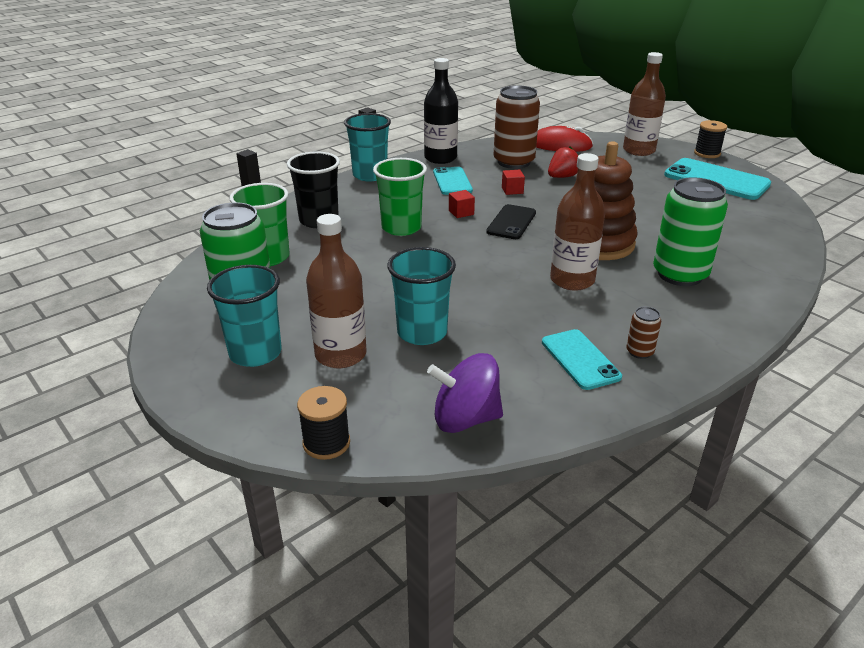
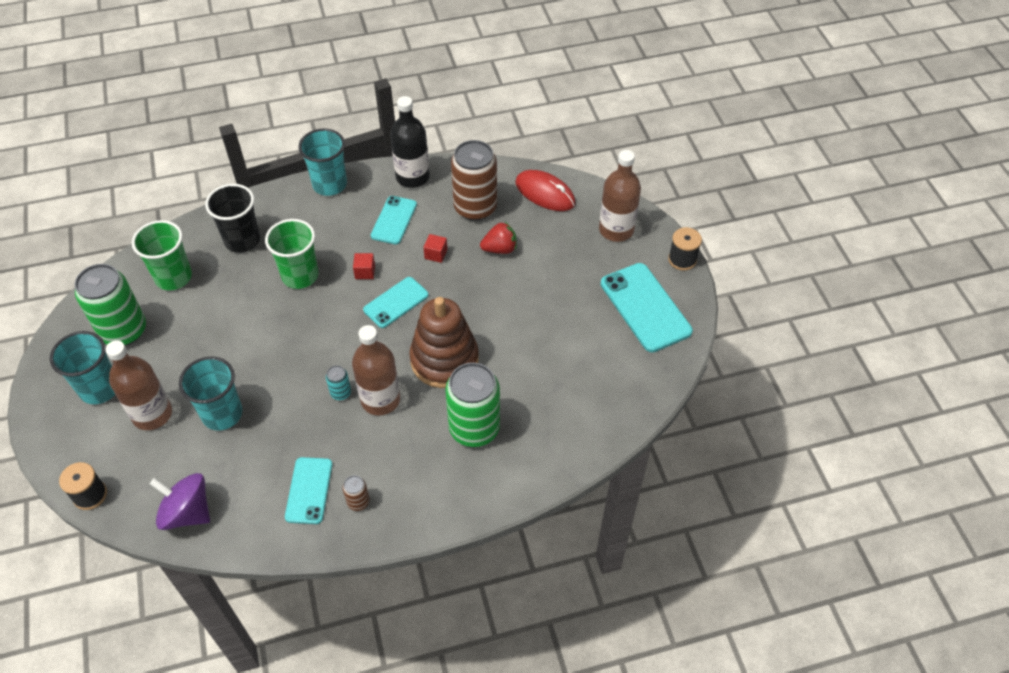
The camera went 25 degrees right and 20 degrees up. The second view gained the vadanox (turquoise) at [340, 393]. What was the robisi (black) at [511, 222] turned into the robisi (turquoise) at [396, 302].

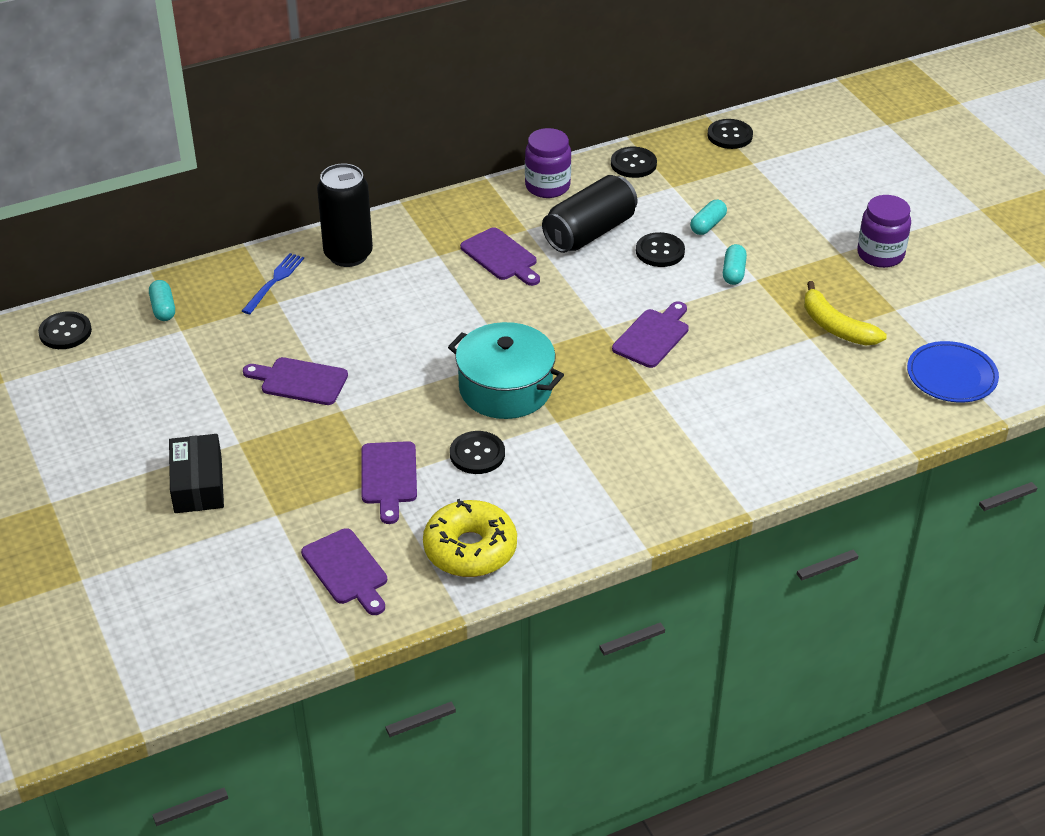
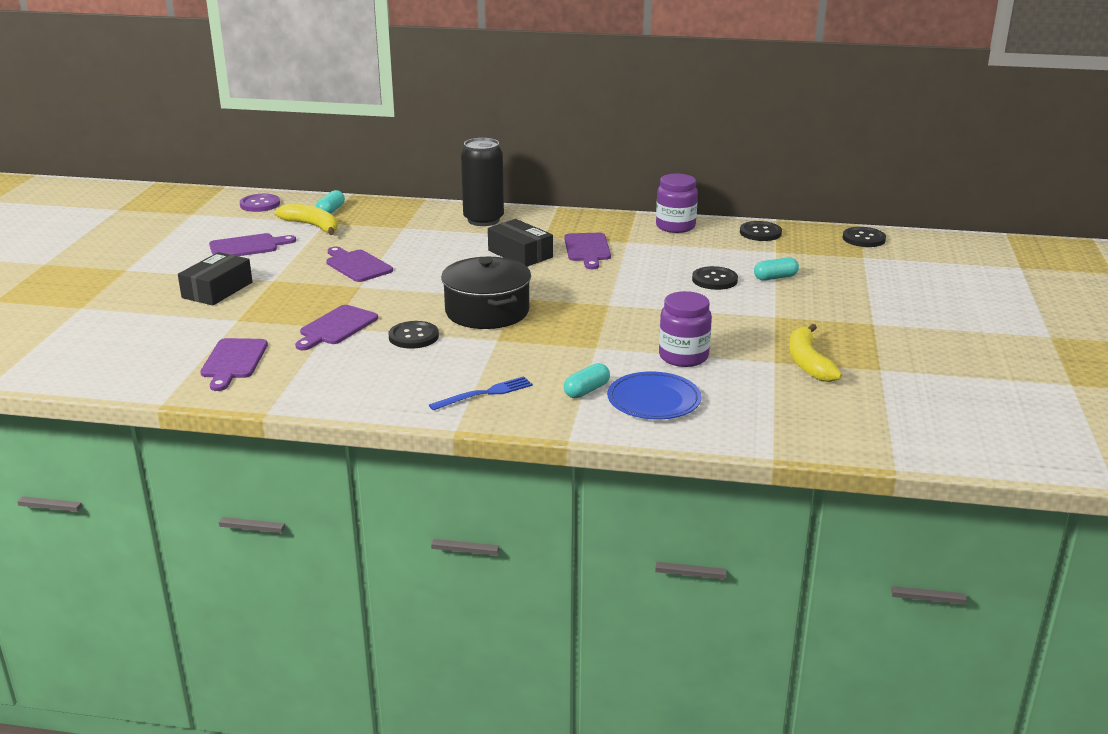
The camera went 35 degrees right and 15 degrees down. The second view lost the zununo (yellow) at [470, 549]. The second view lost the vadanox (black) at [589, 232]. The second view gained the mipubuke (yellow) at [312, 226]. The second view gained the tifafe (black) at [520, 254]. The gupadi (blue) ended up elsewhere, having gone from [274, 282] to [485, 394]. The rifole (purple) ended up elsewhere, having gone from [653, 336] to [247, 246]. The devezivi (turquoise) ended up elsewhere, having gone from [733, 272] to [586, 390]. The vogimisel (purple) ended up elsewhere, having gone from [880, 255] to [683, 357]. The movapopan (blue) ended up elsewhere, having gone from [951, 376] to [654, 400]. What was the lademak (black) at [65, 332] turned into the lademak (purple) at [260, 204]. What was the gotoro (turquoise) at [505, 388] turned into the gotoro (black) at [487, 311].

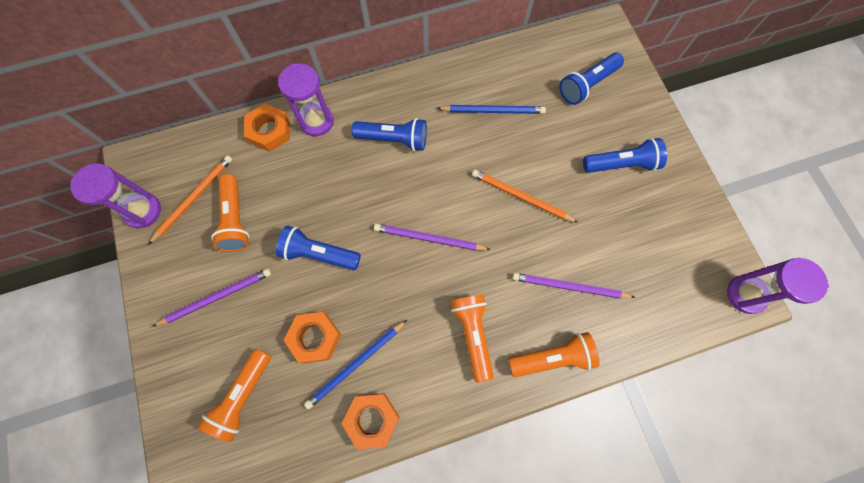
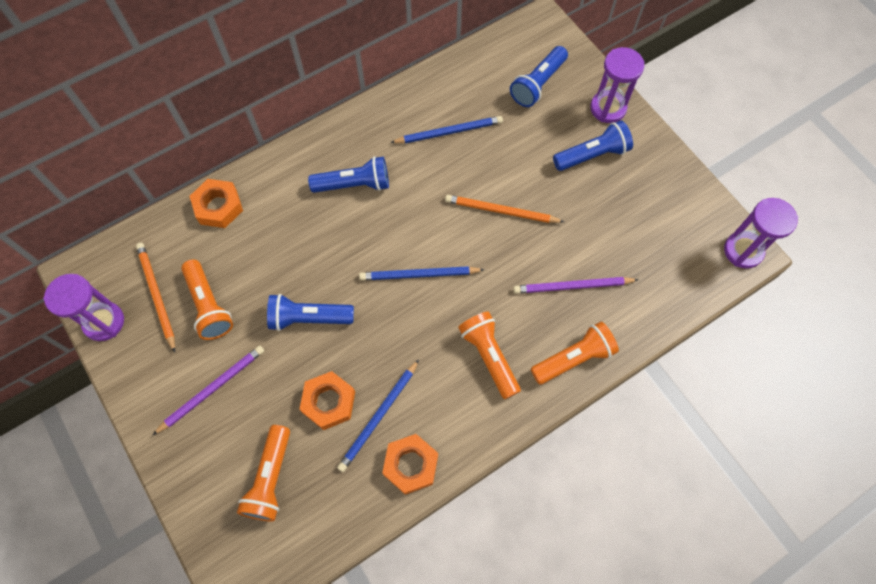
The camera went 15 degrees left and 5 degrees down. The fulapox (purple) ended up elsewhere, having gone from [316, 121] to [608, 108]. What was the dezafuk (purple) at [429, 238] turned into the dezafuk (blue) at [419, 275]. The dezafuk (orange) at [194, 198] ended up facing another way, 45 degrees counterclockwise from before.

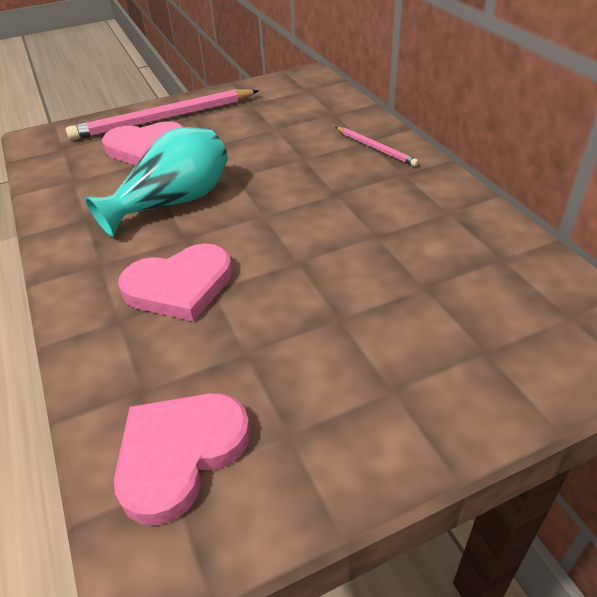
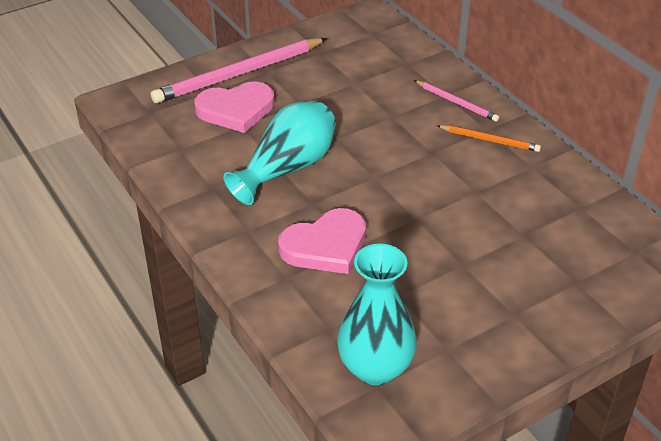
The camera went 10 degrees left and 0 degrees up. The second view gained the dezafuk (orange) at [489, 140]. Where the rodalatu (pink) stood at [179, 454], the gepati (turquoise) came to stand at [375, 368].

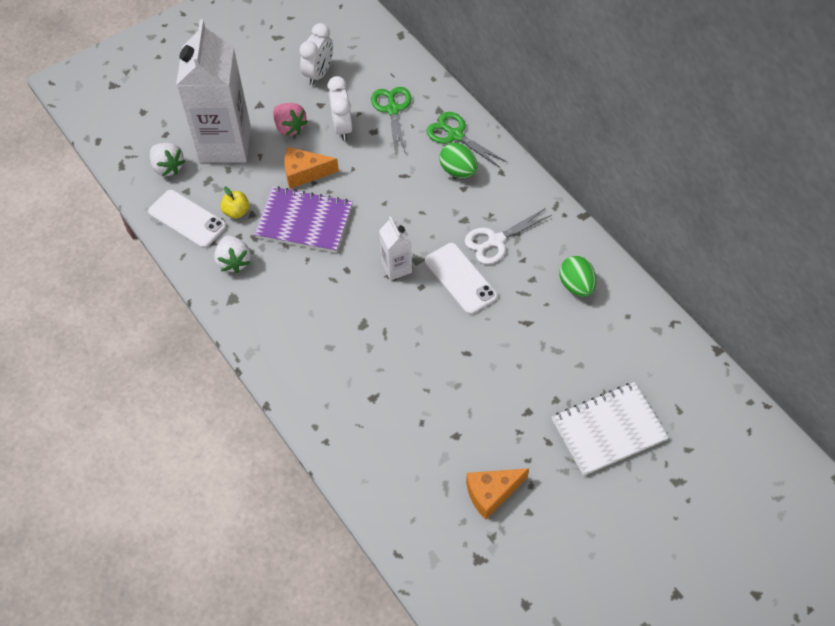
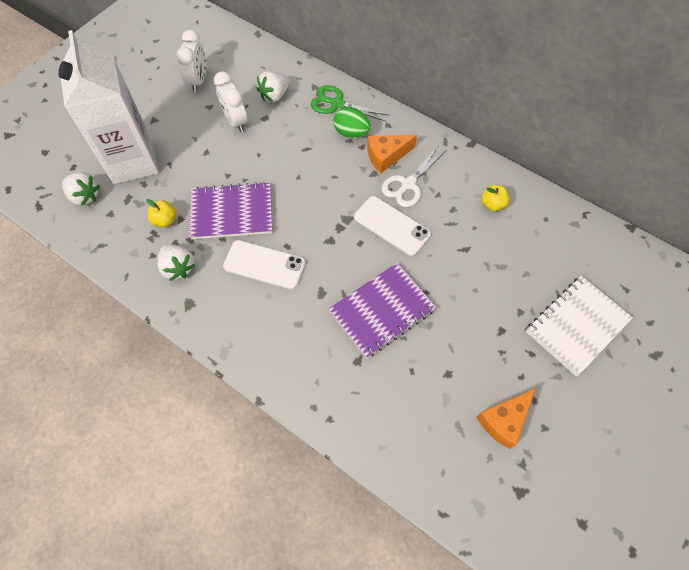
The camera went 20 degrees left and 5 degrees up. The second view lost the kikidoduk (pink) at [290, 127]. The second view lost the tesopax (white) at [396, 267]. The second view gained the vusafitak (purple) at [382, 310]. The robisi (white) ended up elsewhere, having gone from [187, 219] to [264, 264]. The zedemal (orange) ended up elsewhere, having gone from [304, 173] to [386, 156]. Where the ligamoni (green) stood at [392, 109], the kikidoduk (white) came to stand at [274, 95]. Where the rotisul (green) stood at [576, 285], the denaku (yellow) came to stand at [492, 204].

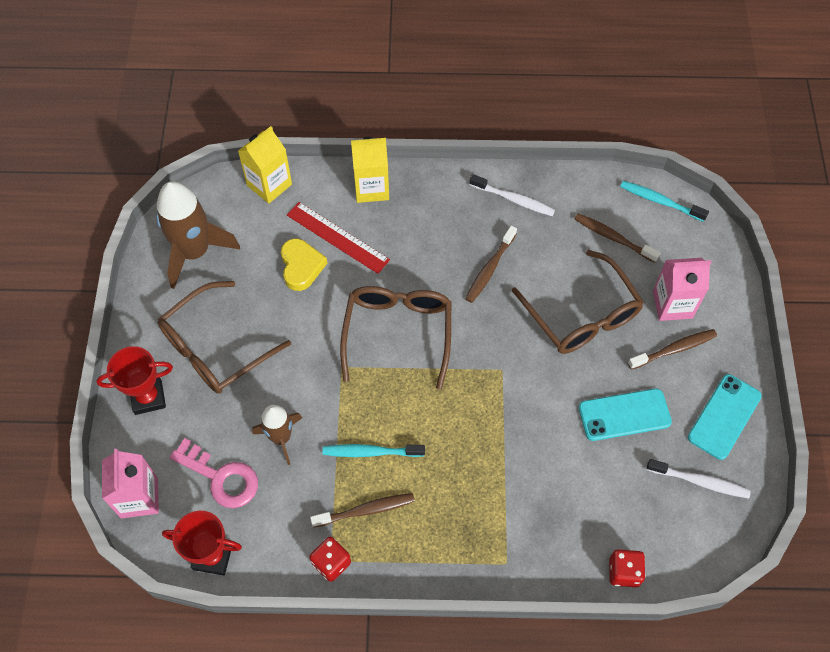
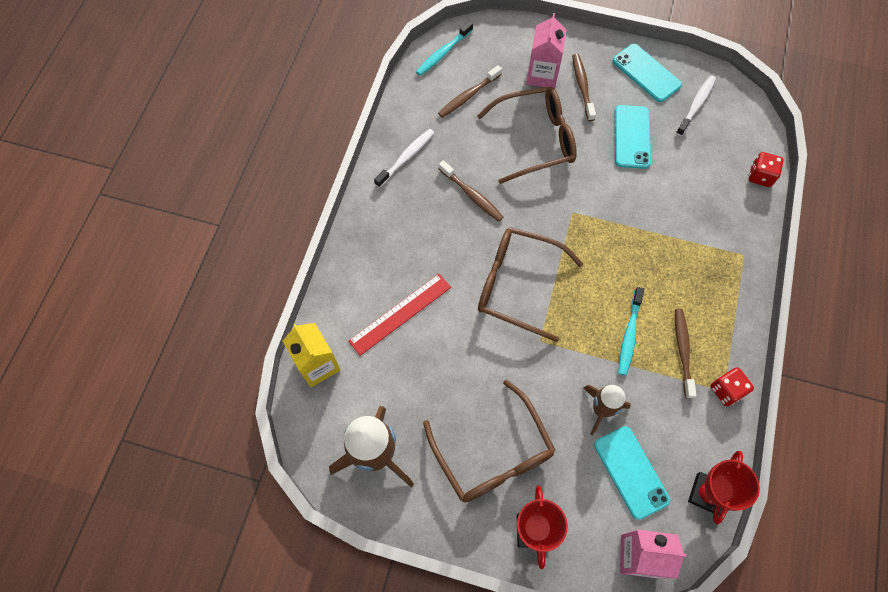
The camera went 75 degrees left and 5 degrees up. The second view lost the rodalatu (yellow) at [301, 266]. The second view lost the tesopax (yellow) at [371, 188]. Where the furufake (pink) stood at [221, 477], the robisi (turquoise) came to stand at [631, 472].

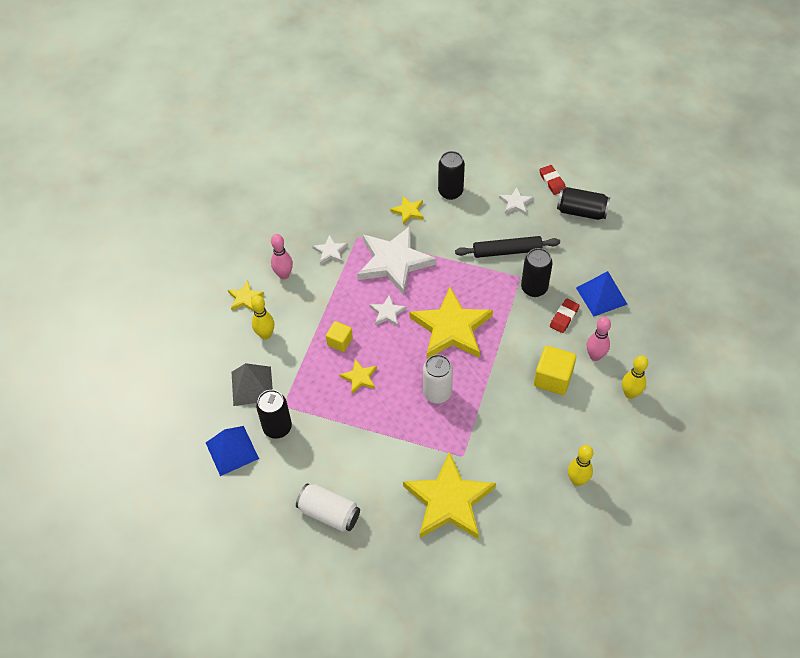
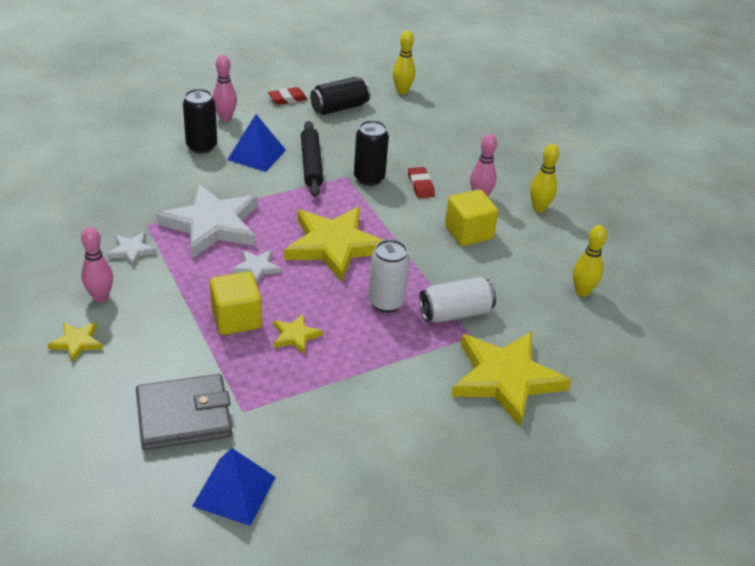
The camera went 50 degrees left and 15 degrees down. The second view lost the vadanox (black) at [277, 427]. The second view lost the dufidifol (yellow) at [408, 211]. The second view lost the dufidifol (white) at [515, 203]. The second view gained the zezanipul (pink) at [225, 118]. The zezanipul (yellow) ended up elsewhere, having gone from [265, 335] to [402, 91]. The vadanox (white) ended up elsewhere, having gone from [329, 513] to [455, 313]. The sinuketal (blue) ended up elsewhere, having gone from [601, 296] to [256, 154]. Where the sinuketal (grey) stood at [252, 386], the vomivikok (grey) came to stand at [184, 416]. The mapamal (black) at [507, 251] ended up facing another way, 45 degrees counterclockwise from before. The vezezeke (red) at [552, 181] ended up facing another way, 45 degrees counterclockwise from before. The size of the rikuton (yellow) at [340, 342] changed by a factor of 1.60.

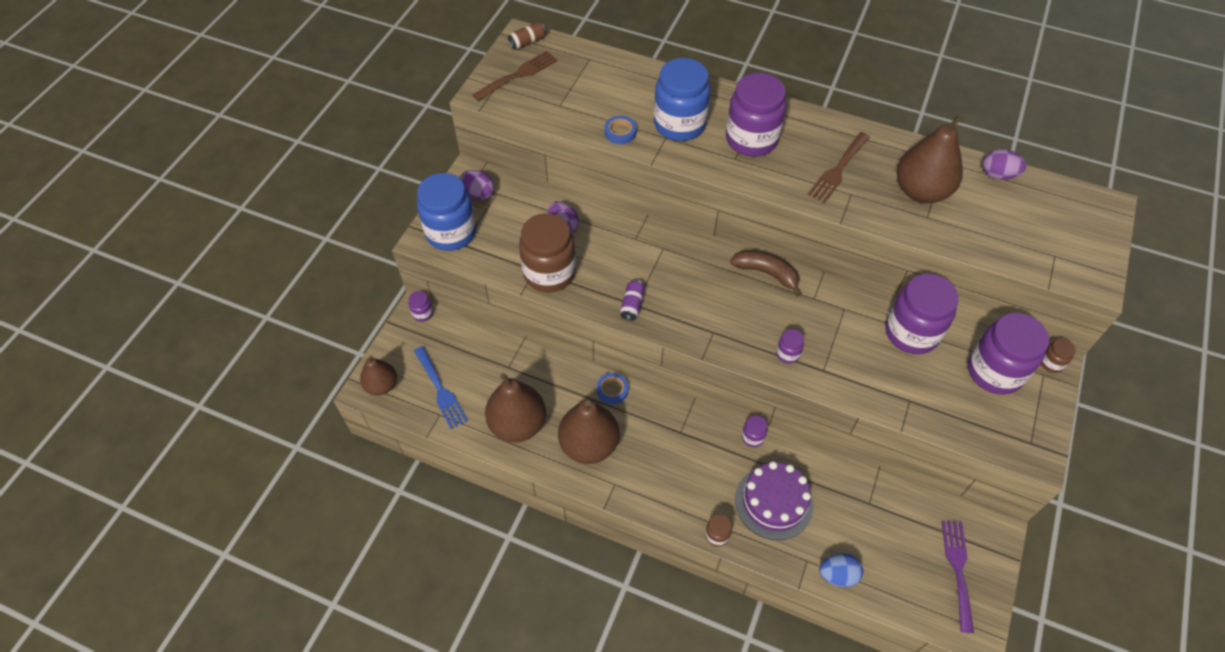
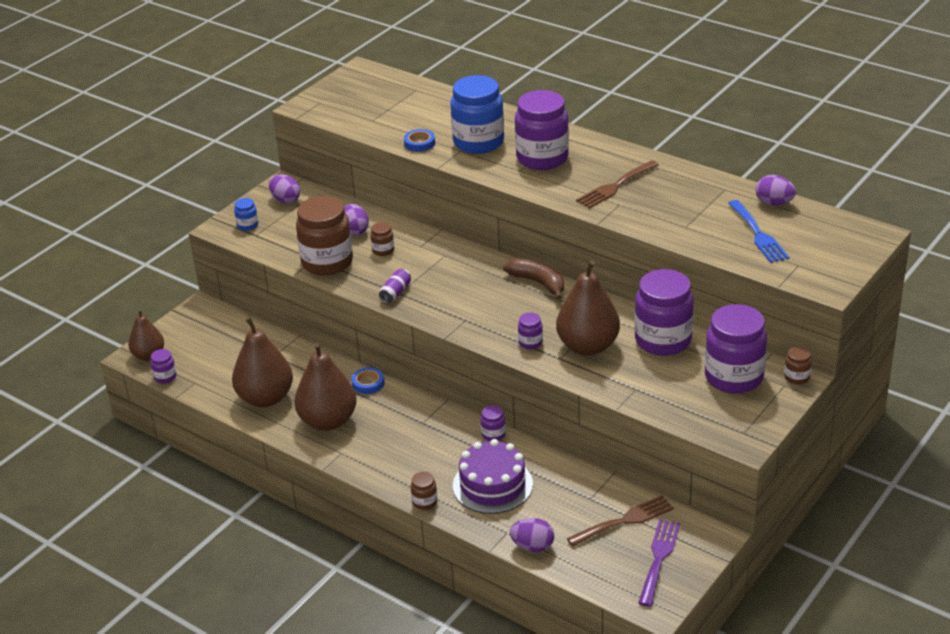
The camera went 15 degrees right and 20 degrees down. The second view lost the vadanox (brown) at [527, 42]. The second view gained the vogimisel (brown) at [383, 250]. The vogimisel (purple) ended up elsewhere, having gone from [423, 313] to [165, 377]. The gupadi (blue) ended up elsewhere, having gone from [441, 390] to [758, 234]. The gupadi (brown) ended up elsewhere, having gone from [518, 75] to [624, 521]. The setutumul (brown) ended up elsewhere, having gone from [921, 191] to [588, 346]. What was the rotisul (blue) at [838, 575] turned into the rotisul (purple) at [533, 546]. The size of the vogimisel (blue) at [451, 232] changed by a factor of 0.43.

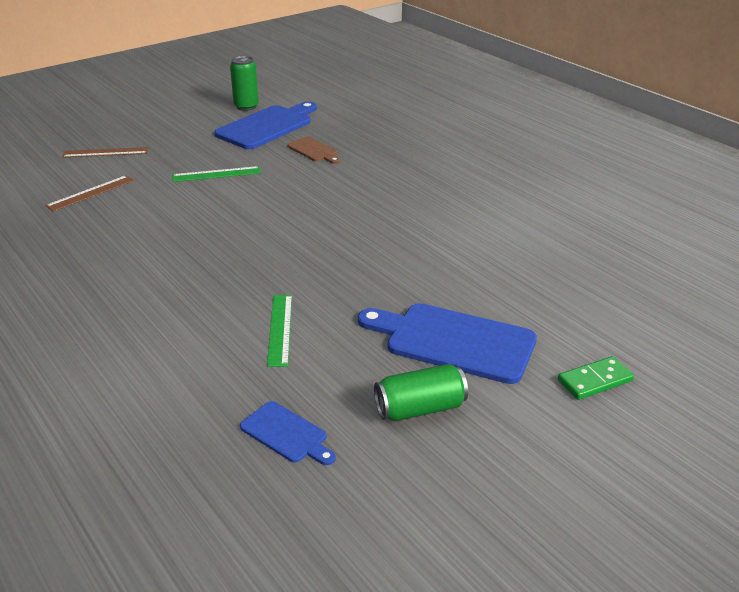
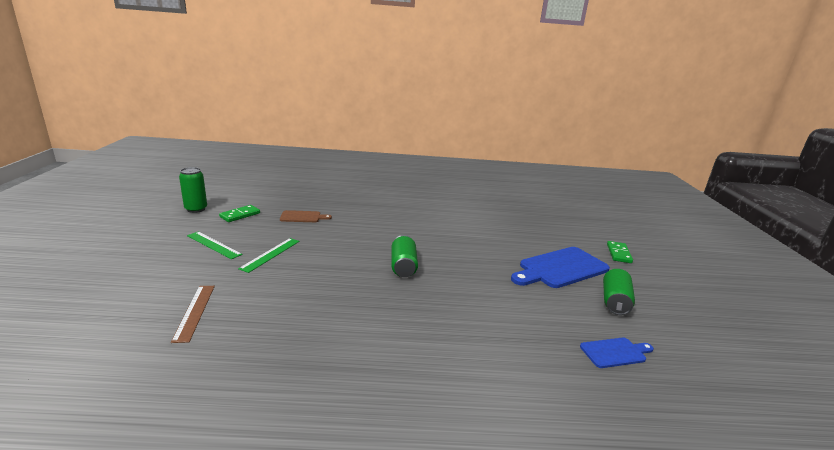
The camera went 55 degrees left and 10 degrees down. The second view lost the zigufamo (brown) at [105, 152]. The second view gained the vadanox (green) at [403, 266]. The zigufamo (green) ended up elsewhere, having gone from [280, 329] to [213, 245]. Where the rifole (blue) stood at [267, 126], the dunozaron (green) came to stand at [240, 215].

